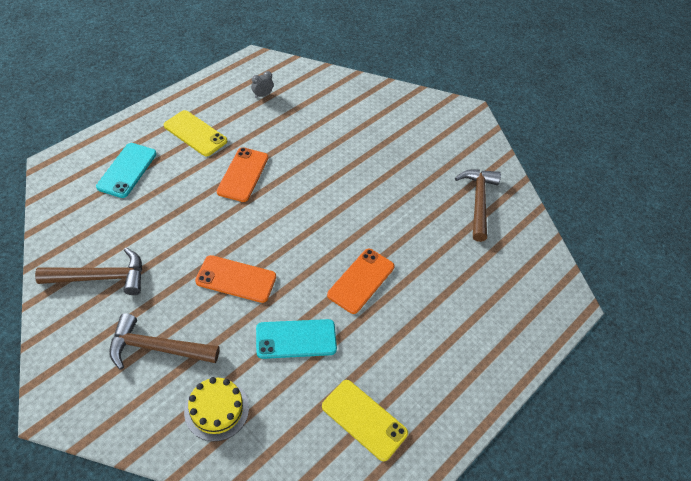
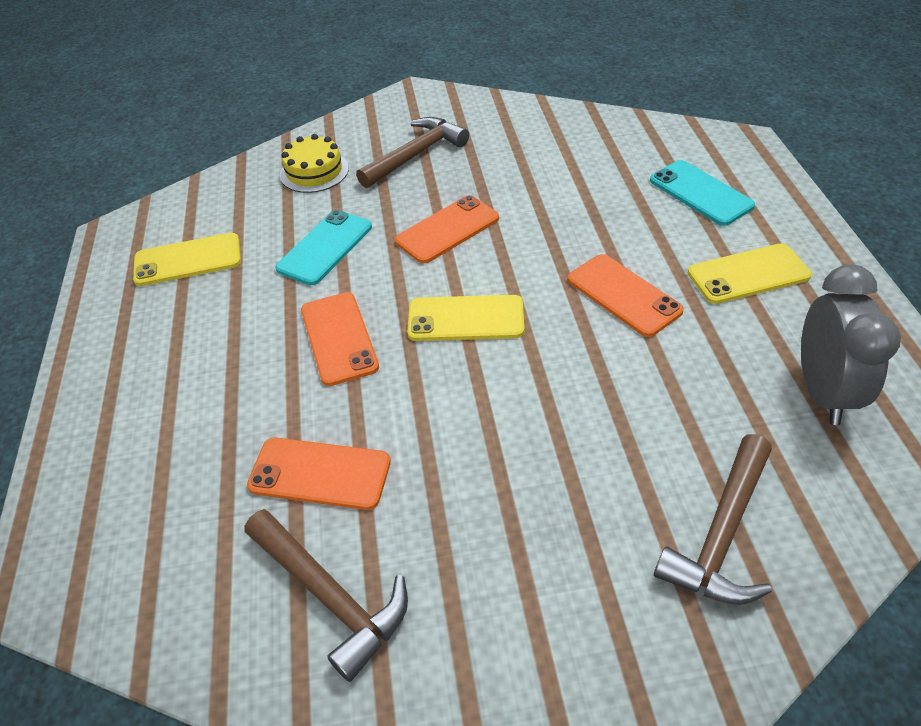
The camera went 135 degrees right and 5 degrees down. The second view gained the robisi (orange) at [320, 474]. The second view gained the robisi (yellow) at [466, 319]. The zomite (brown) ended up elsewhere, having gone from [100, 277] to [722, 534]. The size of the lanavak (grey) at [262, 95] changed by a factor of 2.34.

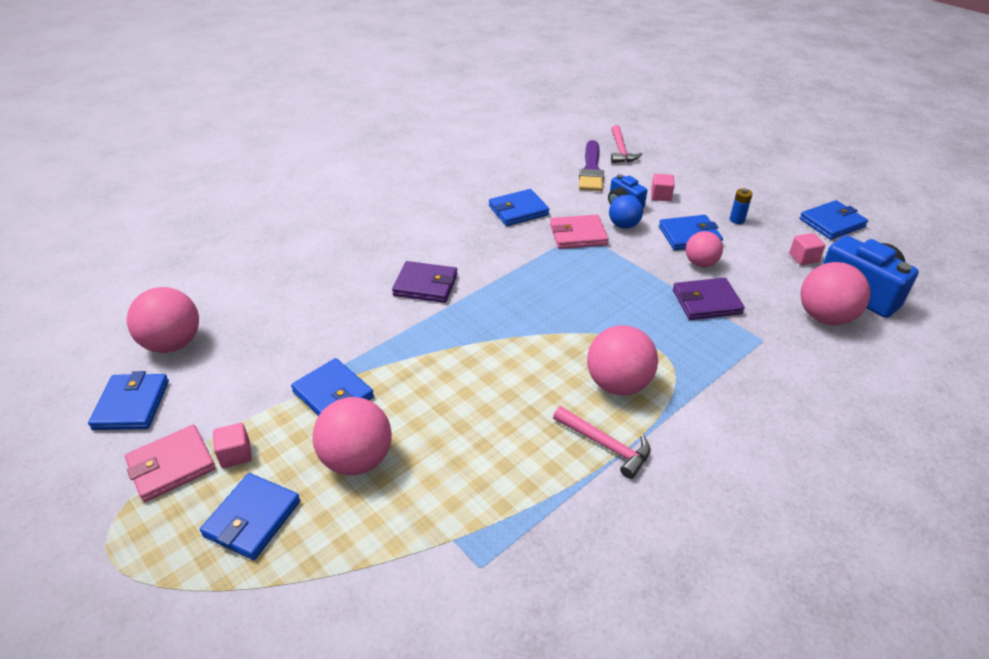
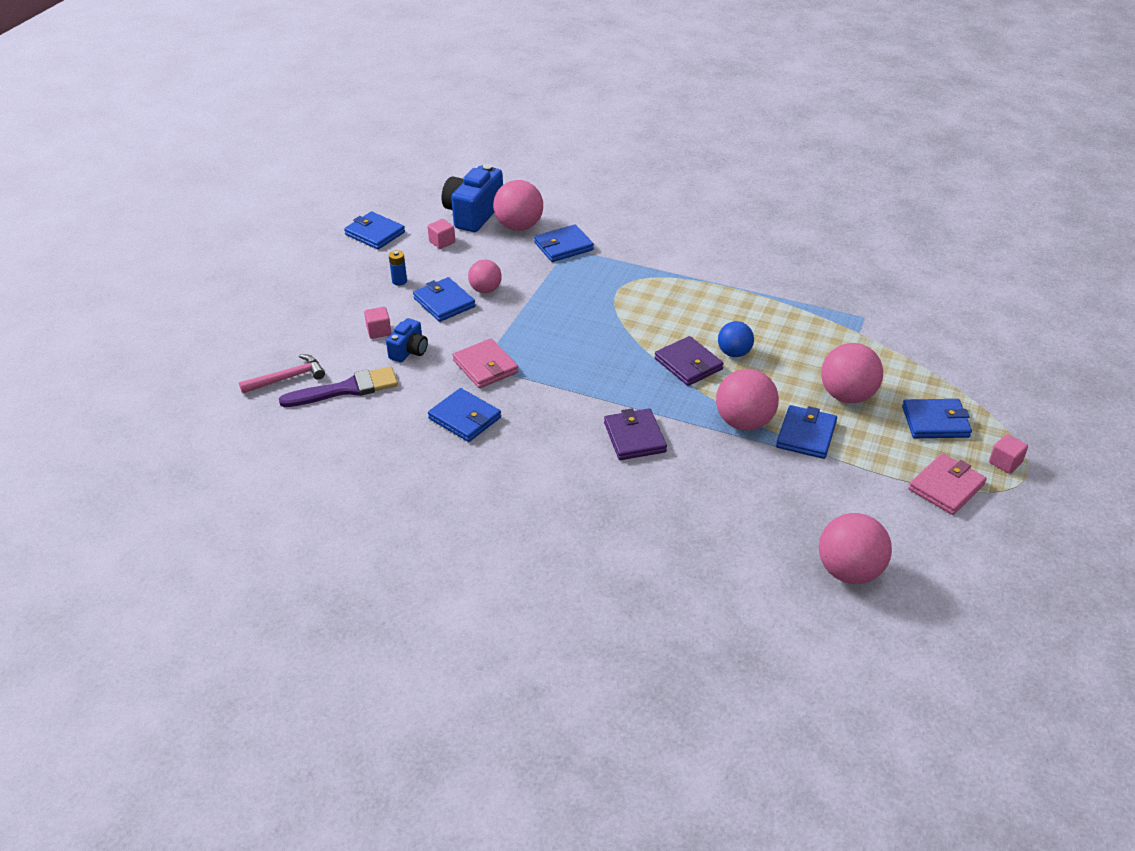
The camera went 115 degrees left and 0 degrees up. The second view lost the zomite (pink) at [605, 445]. The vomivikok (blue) ended up elsewhere, having gone from [132, 405] to [563, 246]. The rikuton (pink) ended up elsewhere, having gone from [236, 454] to [1005, 463]. The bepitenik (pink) ended up elsewhere, having gone from [618, 384] to [744, 422]. The bepitenik (blue) ended up elsewhere, having gone from [623, 225] to [734, 353]. The vomivikok (purple) ended up elsewhere, having gone from [706, 302] to [688, 364]. The vomivikok (pink) at [171, 465] ended up facing another way, 75 degrees counterclockwise from before.

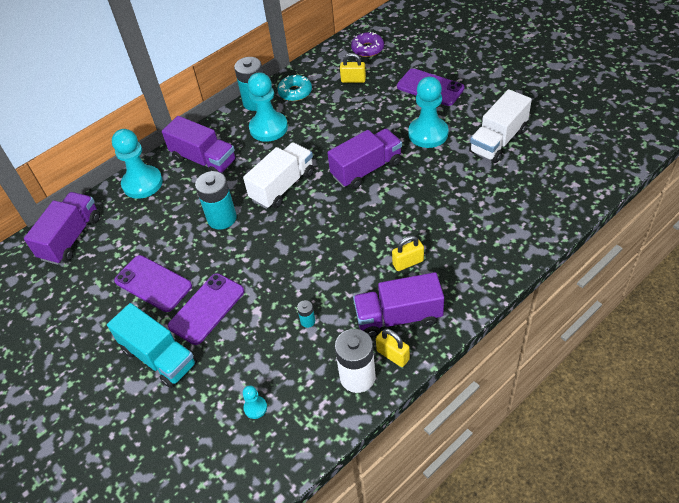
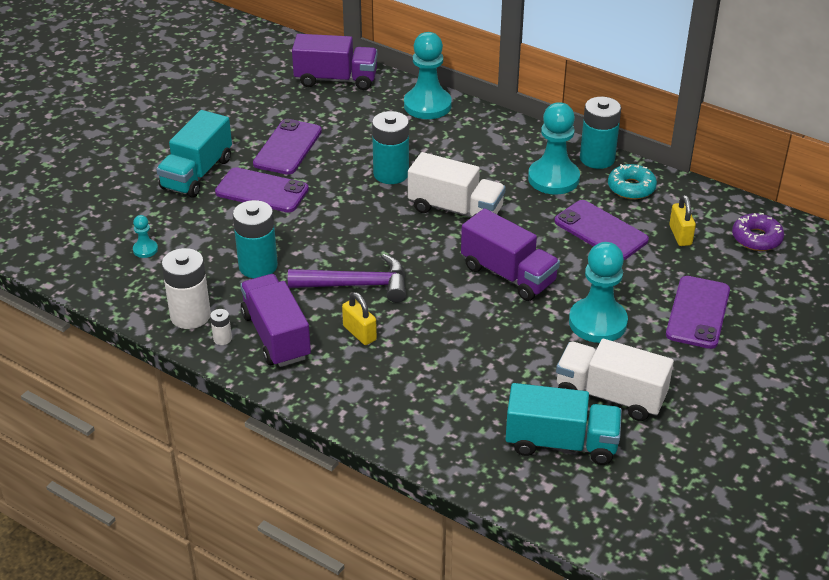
The camera went 70 degrees right and 10 degrees down. The second view lost the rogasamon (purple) at [204, 160]. The second view gained the zomite (purple) at [357, 285]. The second view gained the rogasamon (turquoise) at [561, 443]. The second view gained the robisi (purple) at [600, 231]. Where the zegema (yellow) stood at [393, 355], the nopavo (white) came to stand at [222, 339]. The size of the nopavo (turquoise) at [307, 321] changed by a factor of 2.23.

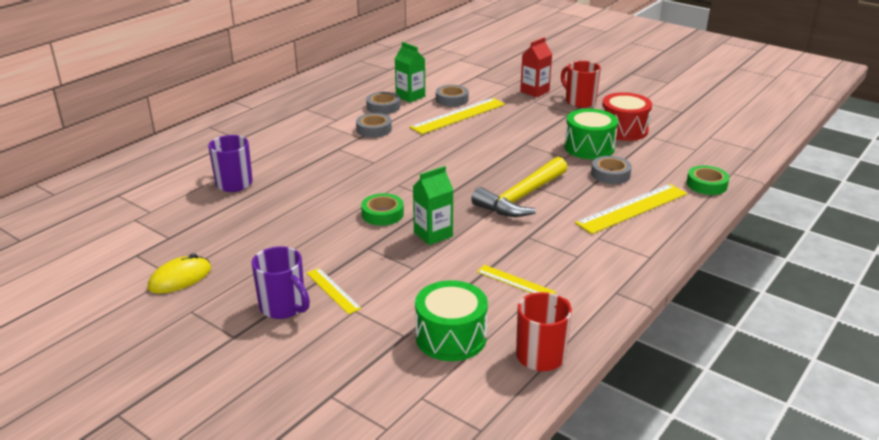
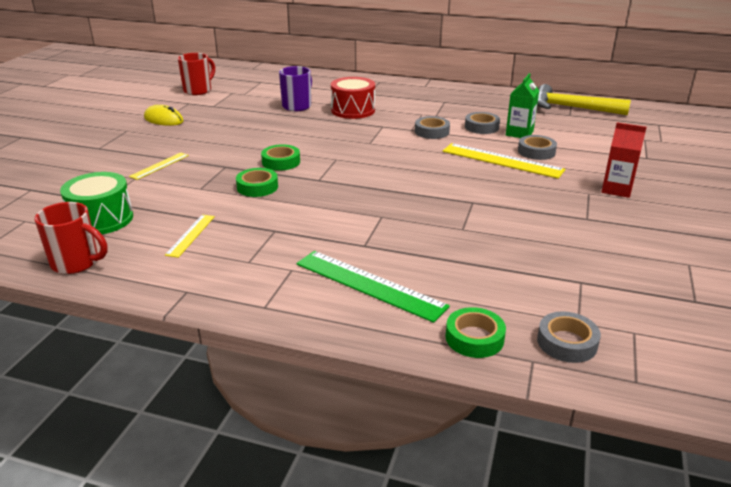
The camera went 70 degrees right and 0 degrees up. The second view lost the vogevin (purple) at [284, 307]. The second view lost the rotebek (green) at [589, 147]. The zomite (yellow) ended up elsewhere, having gone from [521, 197] to [572, 108]. The vogevin (red) ended up elsewhere, having gone from [579, 101] to [198, 90]. The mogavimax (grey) ended up elsewhere, having gone from [610, 174] to [567, 342]. The rotebek (red) ended up elsewhere, having gone from [623, 130] to [353, 110]. Where the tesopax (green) stood at [433, 234], the mogavimax (green) came to stand at [257, 187]. What was the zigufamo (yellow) at [632, 208] turned into the zigufamo (green) at [369, 285].

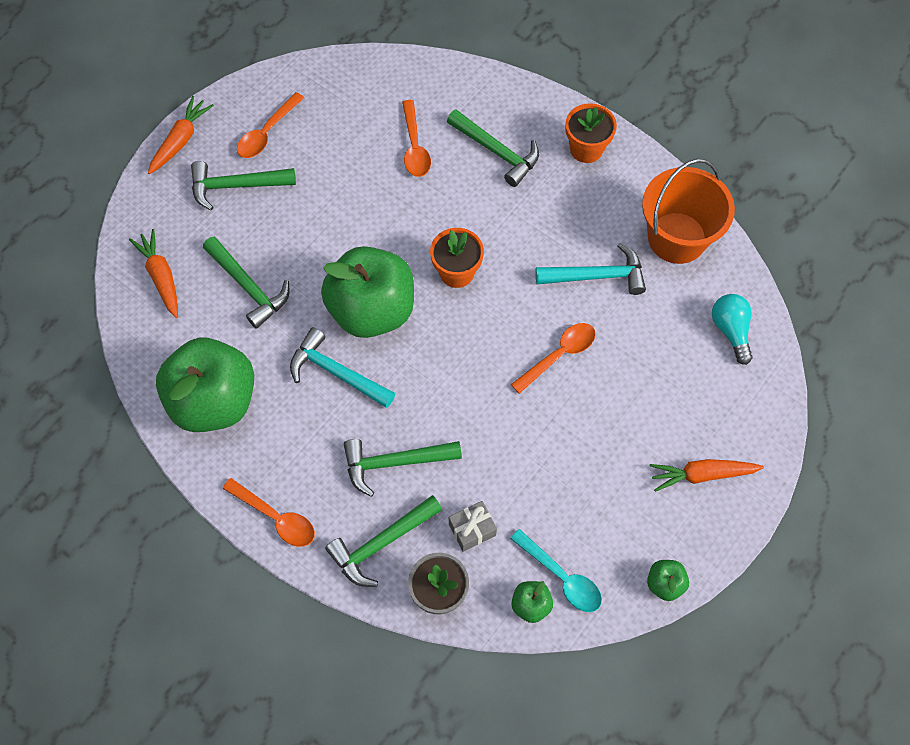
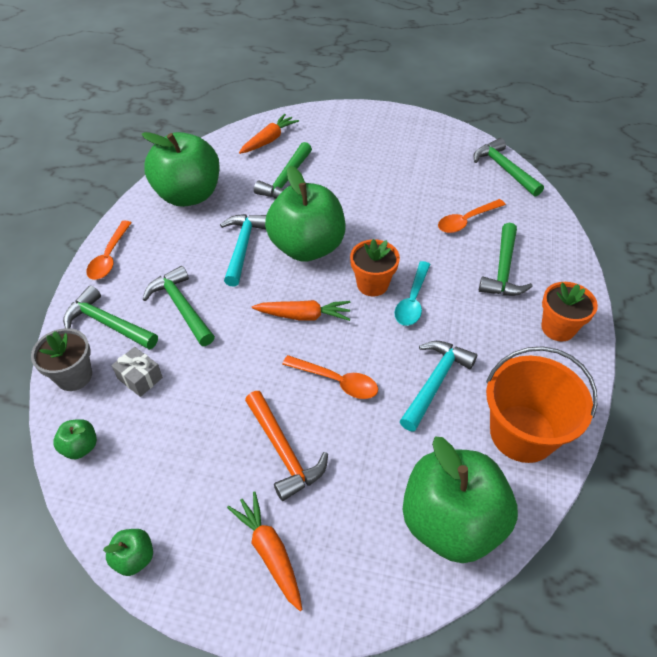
The camera went 65 degrees right and 15 degrees down. The second view lost the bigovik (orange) at [267, 132]. The second view gained the zomite (orange) at [284, 451]. The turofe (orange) ended up elsewhere, having gone from [180, 141] to [303, 316]. The zomite (green) ended up elsewhere, having gone from [236, 186] to [504, 169]. The bigovik (turquoise) ended up elsewhere, having gone from [561, 577] to [412, 300]. Where the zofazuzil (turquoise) stood at [730, 330], the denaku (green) came to stand at [451, 522]. The zomite (turquoise) at [597, 276] ended up facing another way, 120 degrees counterclockwise from before.

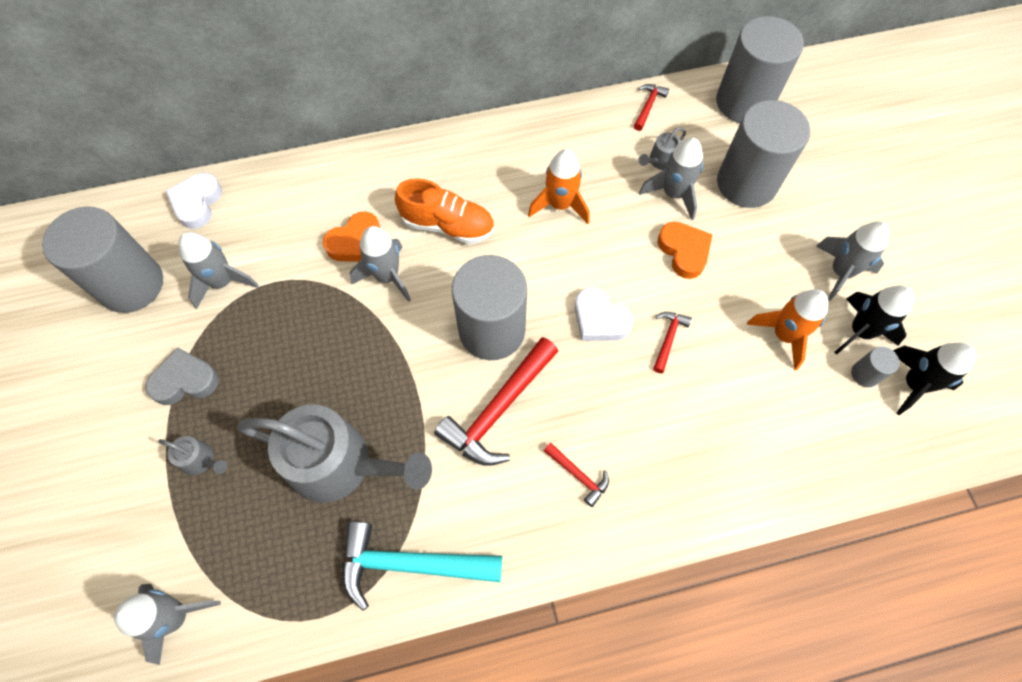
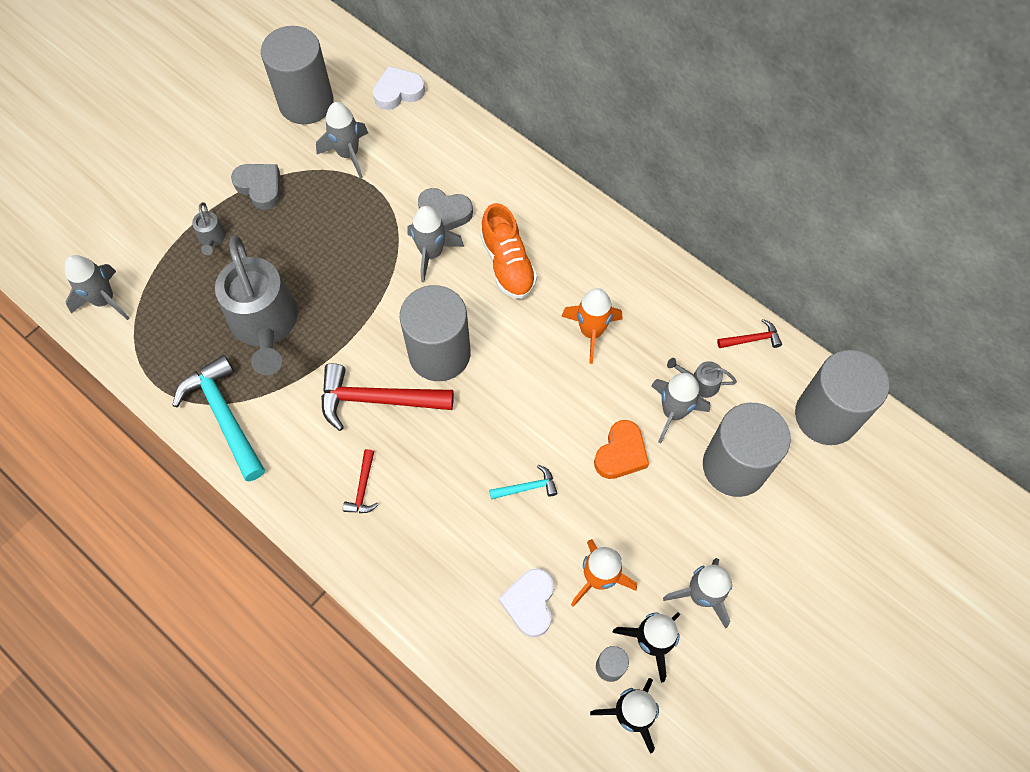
The camera went 55 degrees right and 0 degrees up. The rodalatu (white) ended up elsewhere, having gone from [599, 319] to [530, 603]. What was the rodalatu (orange) at [356, 242] turned into the rodalatu (grey) at [444, 213]. What was the zomite (red) at [668, 338] turned into the zomite (turquoise) at [527, 487].

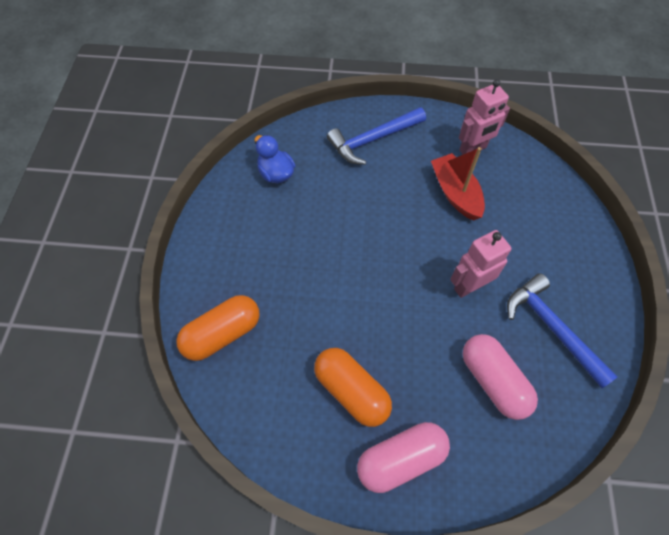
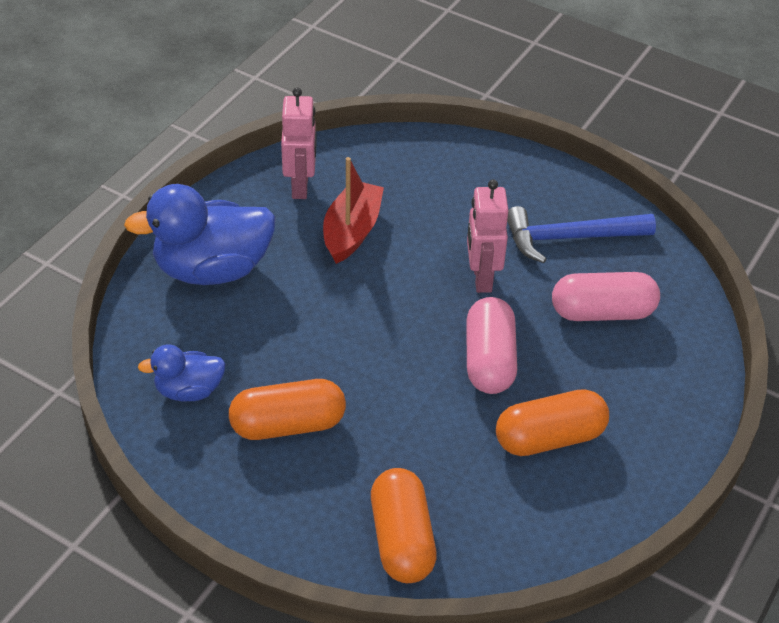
The camera went 65 degrees left and 15 degrees down. The second view gained the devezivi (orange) at [288, 425]. The devezivi (pink) ended up elsewhere, having gone from [401, 459] to [489, 360]. Where the zomite (blue) stood at [373, 140], the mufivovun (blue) came to stand at [212, 269]. The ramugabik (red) at [455, 193] ended up facing another way, 105 degrees clockwise from before.

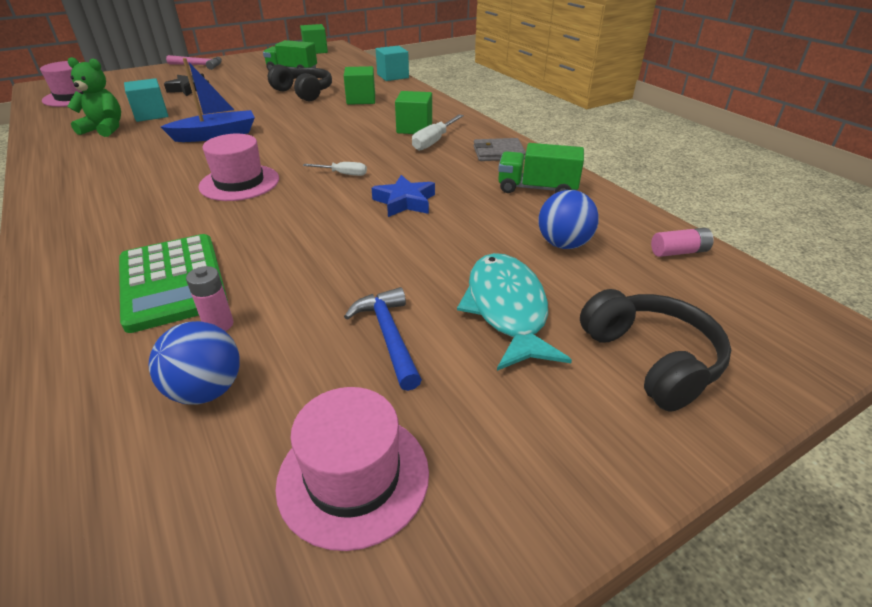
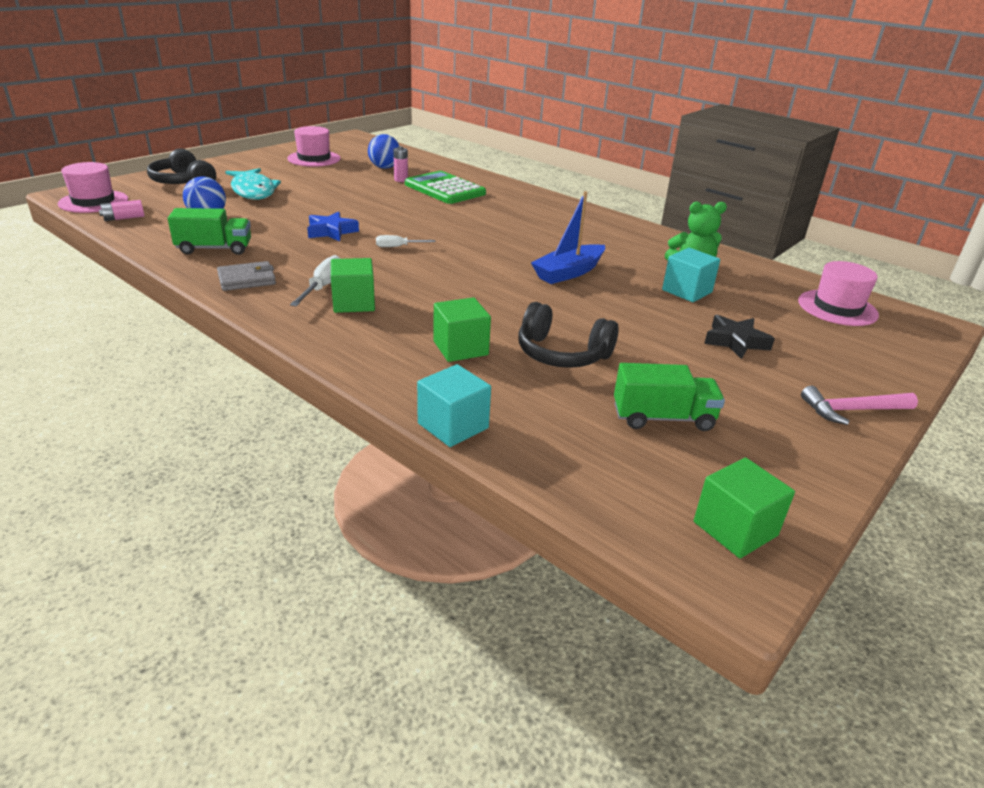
The camera went 160 degrees right and 5 degrees down. The second view lost the zomite (blue) at [389, 336]. The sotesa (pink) ended up elsewhere, having gone from [239, 183] to [93, 202].

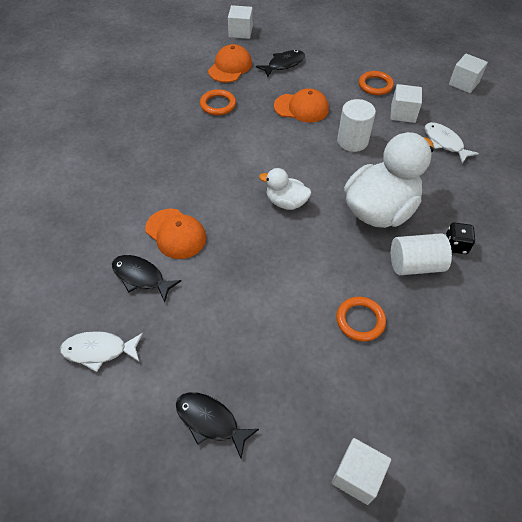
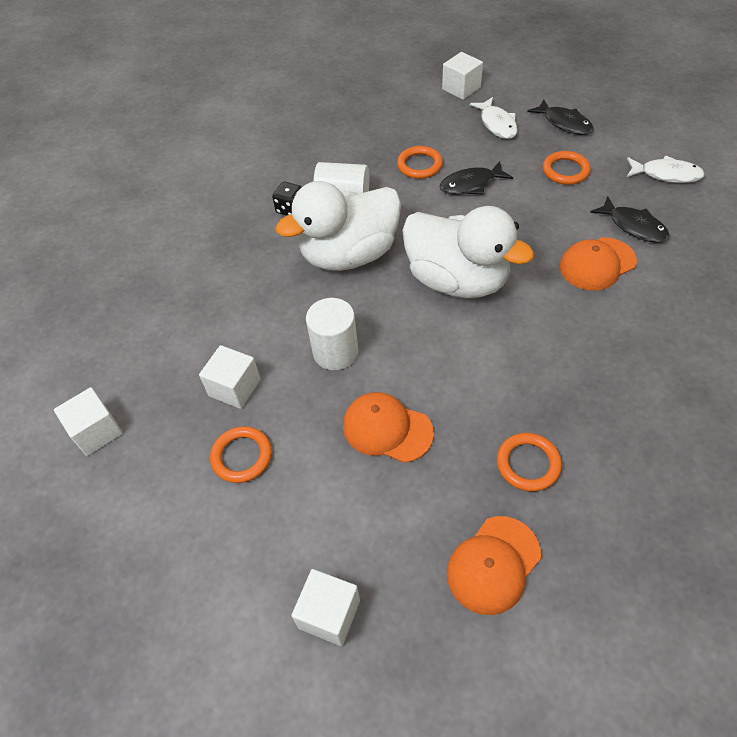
The camera went 160 degrees left and 0 degrees up. The second view gained the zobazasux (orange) at [565, 171]. The rikuton (white) ended up elsewhere, having gone from [240, 32] to [329, 614]. The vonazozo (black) ended up elsewhere, having gone from [283, 64] to [471, 184]. The vonazozo (white) ended up elsewhere, having gone from [444, 143] to [497, 124]. The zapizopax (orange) at [175, 234] ended up facing another way, 90 degrees counterclockwise from before. The size of the mufivovun (white) at [286, 202] changed by a factor of 2.00.

